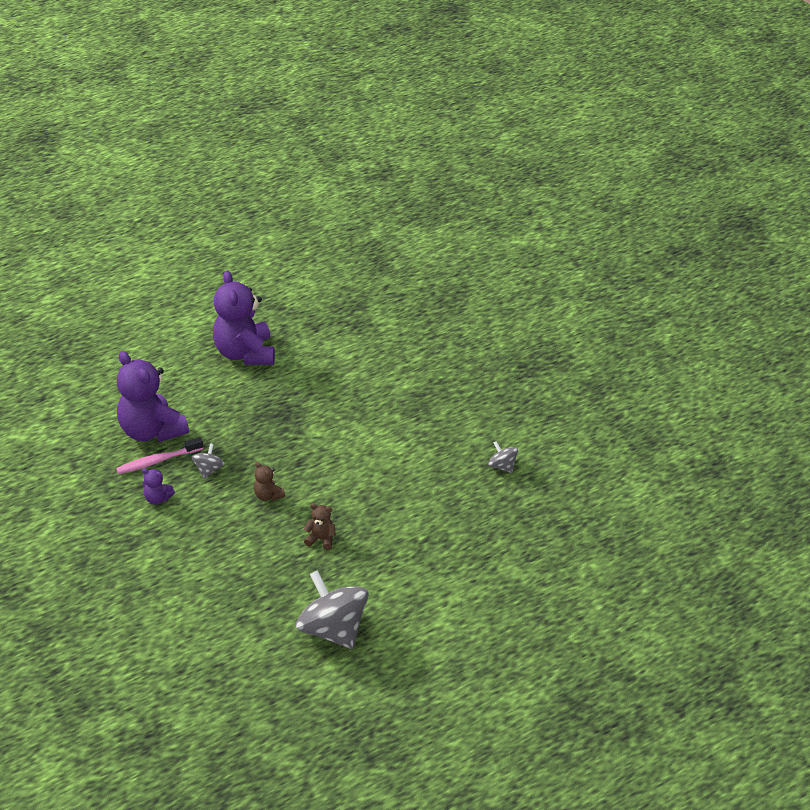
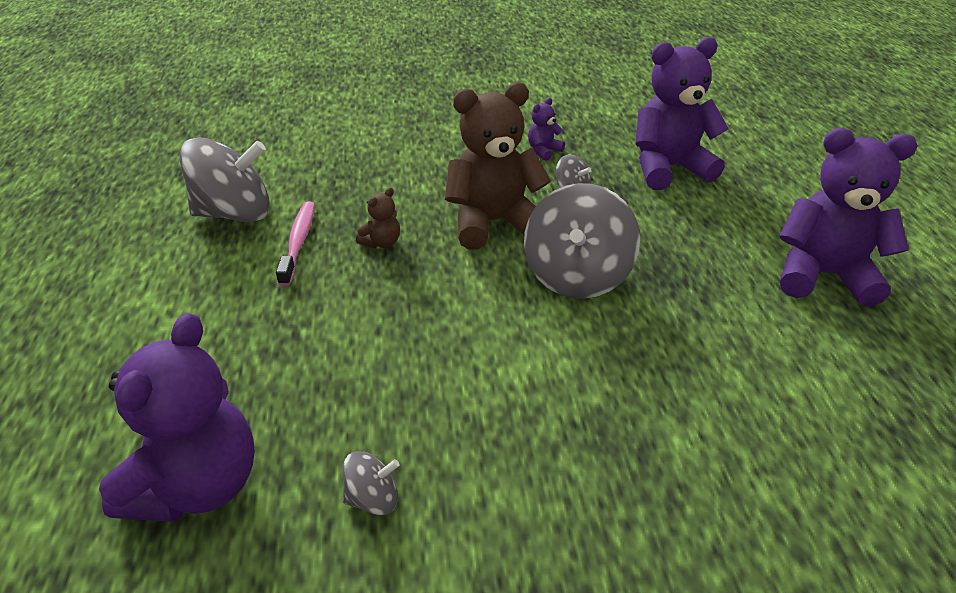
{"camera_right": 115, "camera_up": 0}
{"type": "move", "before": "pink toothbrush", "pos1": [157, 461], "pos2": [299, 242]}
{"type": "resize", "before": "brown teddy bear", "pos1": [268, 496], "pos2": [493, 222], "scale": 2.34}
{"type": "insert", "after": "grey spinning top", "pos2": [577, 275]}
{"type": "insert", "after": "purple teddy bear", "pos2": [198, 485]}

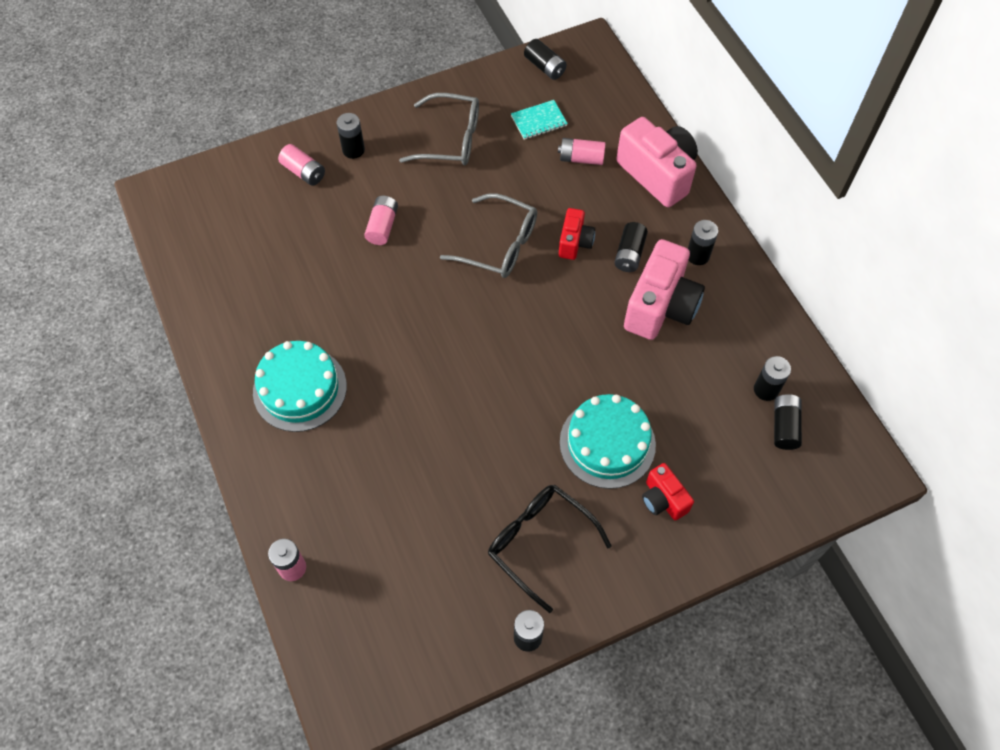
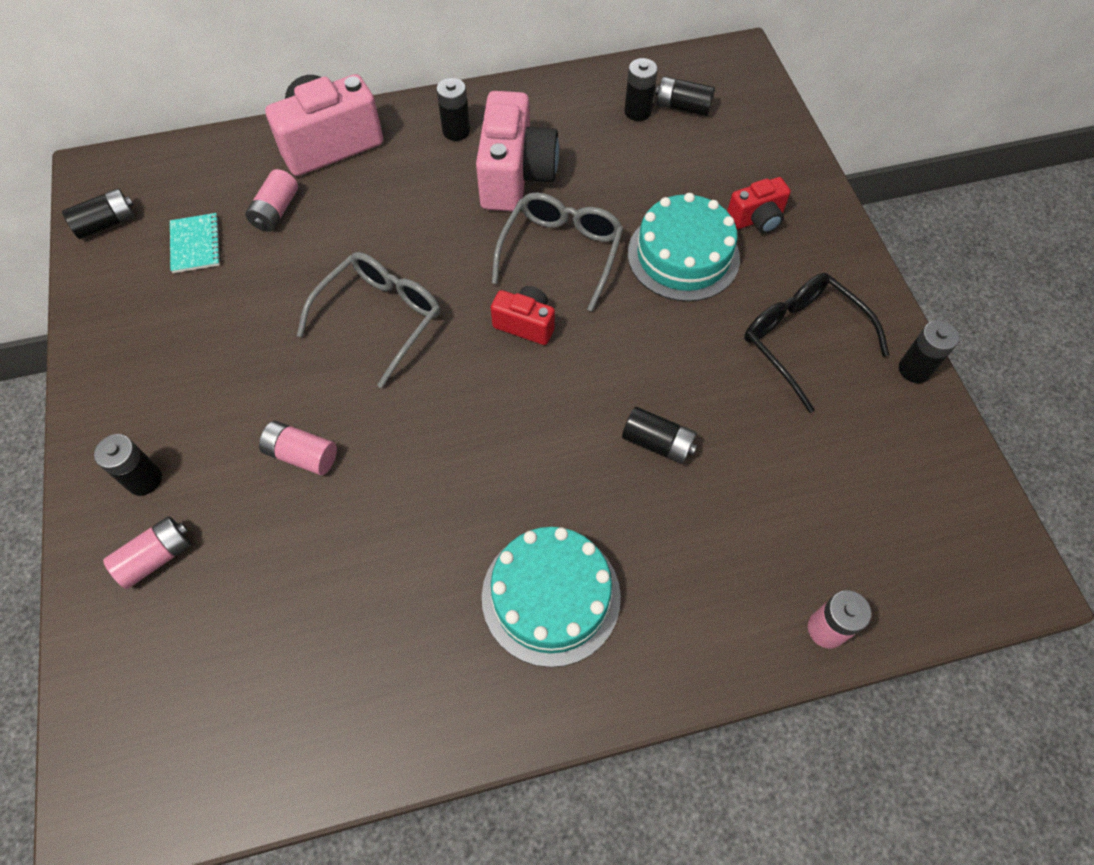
{"camera_right": -80, "camera_up": 0}
{"type": "move", "before": "grey glasses", "pos1": [451, 139], "pos2": [561, 252]}
{"type": "move", "before": "red camera", "pos1": [575, 242], "pos2": [525, 324]}
{"type": "move", "before": "black battery", "pos1": [629, 254], "pos2": [658, 443]}
{"type": "rotate", "before": "pink camera", "pos1": [660, 307], "pos2": [515, 176], "turn": 60}
{"type": "rotate", "before": "black glasses", "pos1": [539, 542], "pos2": [801, 340], "turn": 90}

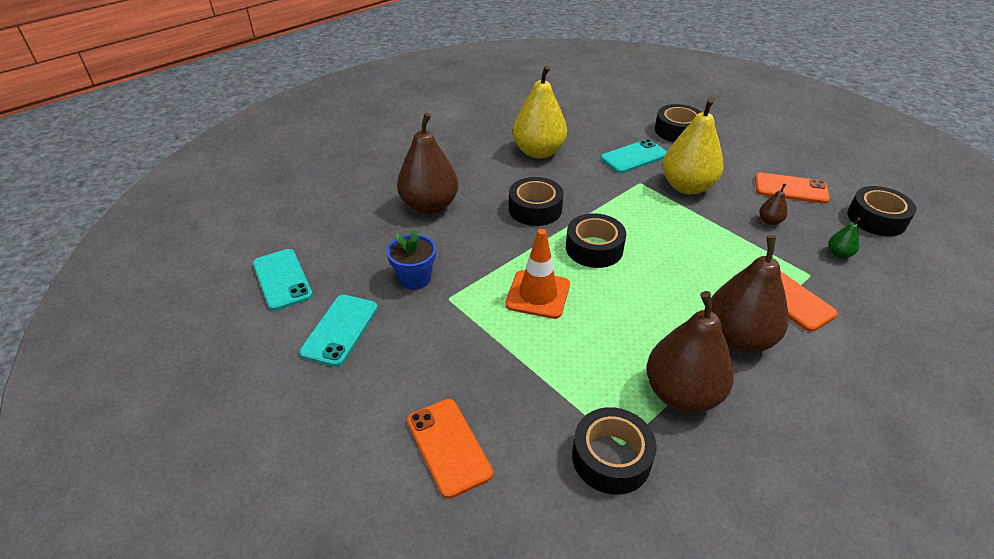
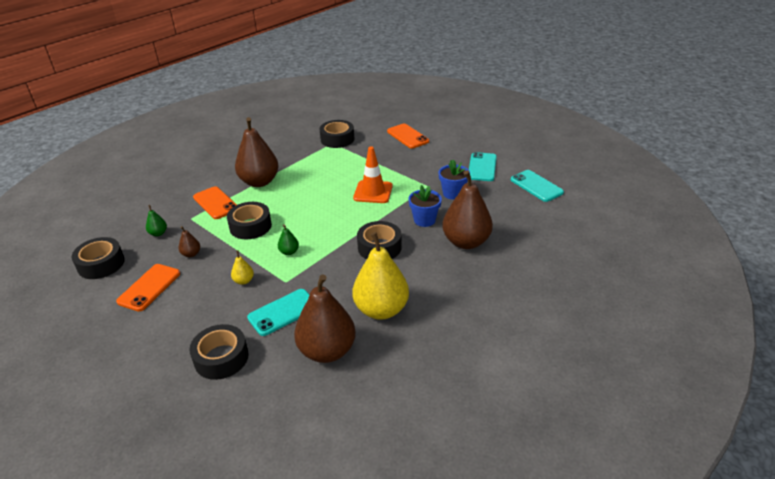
{"camera_right": 175, "camera_up": -5}
{"type": "resize", "before": "yellow pear", "pos1": [687, 187], "pos2": [244, 281], "scale": 0.42}
{"type": "rotate", "before": "orange phone", "pos1": [791, 189], "pos2": [149, 287], "turn": -75}
{"type": "move", "before": "black tape", "pos1": [594, 248], "pos2": [250, 226]}
{"type": "move", "before": "brown pear", "pos1": [682, 394], "pos2": [327, 351]}
{"type": "insert", "after": "blue flower pot", "pos2": [424, 220]}
{"type": "insert", "after": "green pear", "pos2": [289, 252]}

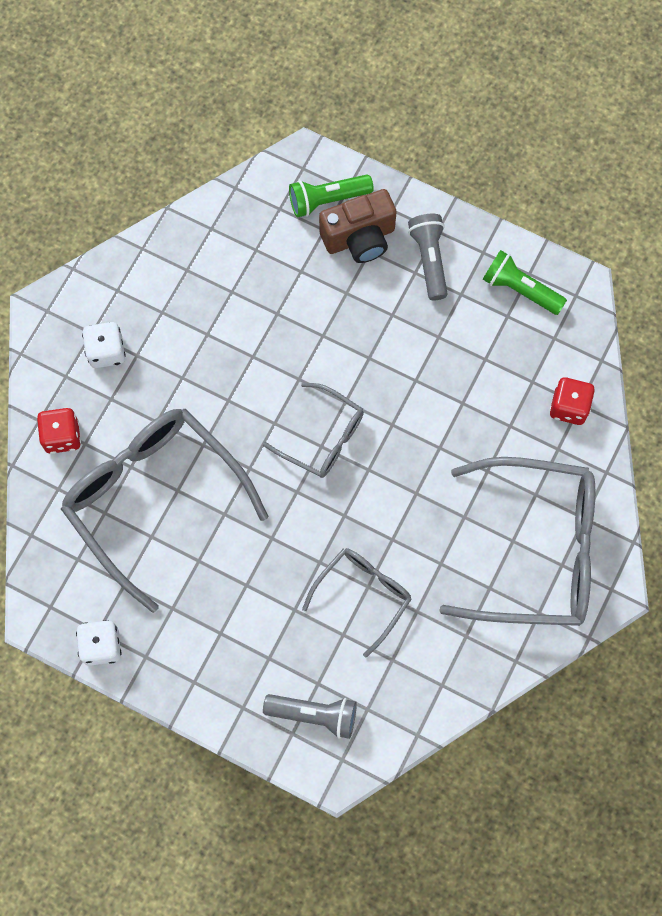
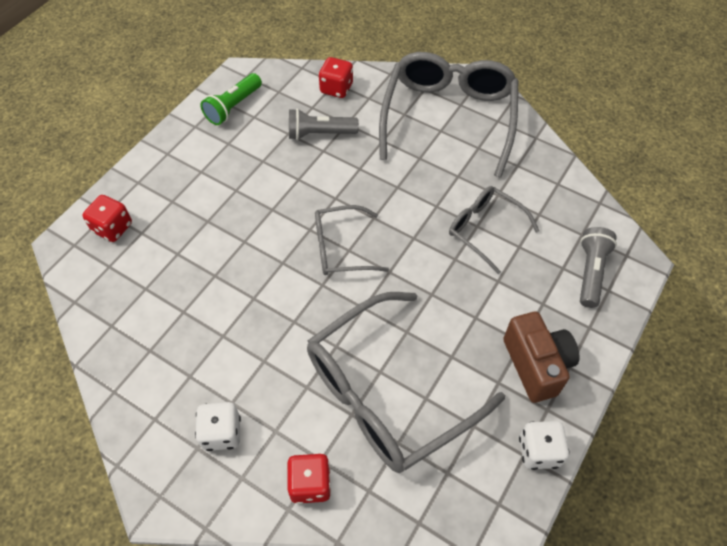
{"camera_right": -85, "camera_up": -15}
{"type": "replace", "before": "green flashlight", "after": "red dice", "pos1": [327, 200], "pos2": [112, 228]}
{"type": "move", "before": "brown camera", "pos1": [359, 238], "pos2": [536, 365]}
{"type": "move", "before": "grey flashlight", "pos1": [429, 260], "pos2": [320, 134]}
{"type": "rotate", "before": "grey glasses", "pos1": [323, 437], "pos2": [341, 248], "turn": -135}

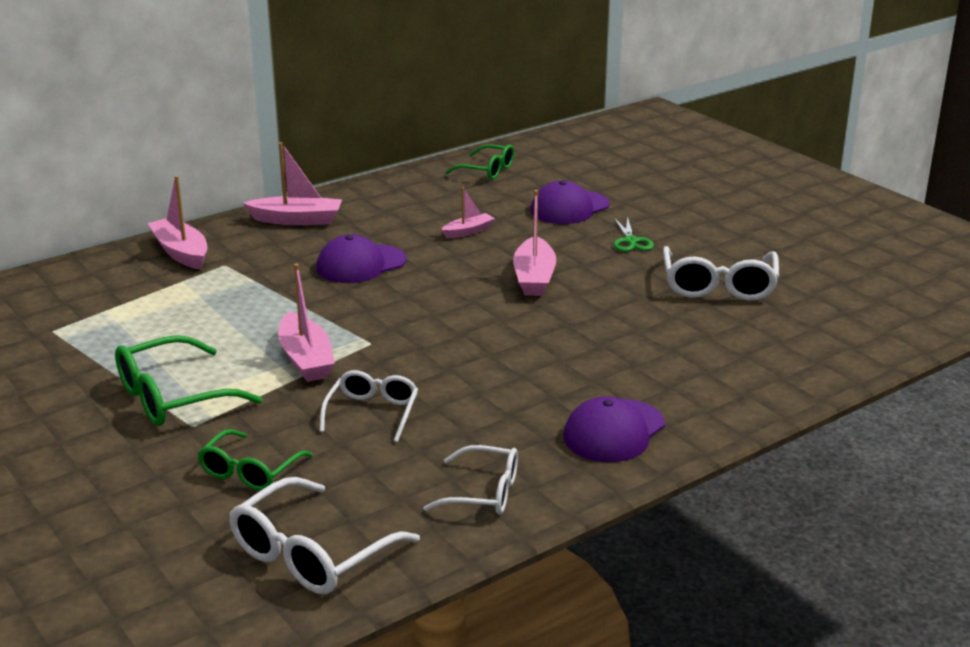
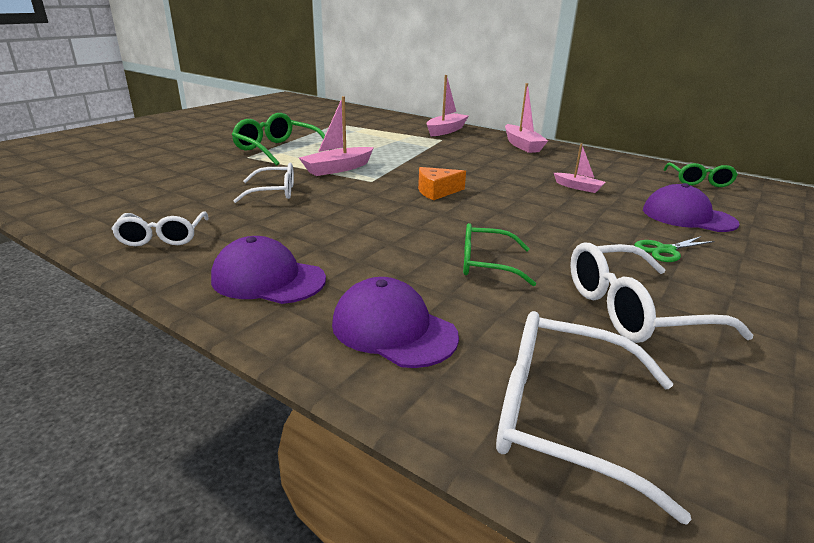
{"camera_right": 70, "camera_up": 0}
{"type": "delete", "before": "pink boat", "pos1": [534, 278]}
{"type": "move", "before": "purple cap", "pos1": [361, 264], "pos2": [393, 329]}
{"type": "move", "before": "green glasses", "pos1": [250, 471], "pos2": [486, 264]}
{"type": "move", "before": "white glasses", "pos1": [311, 554], "pos2": [561, 417]}
{"type": "insert", "after": "orange cheese", "pos2": [436, 191]}

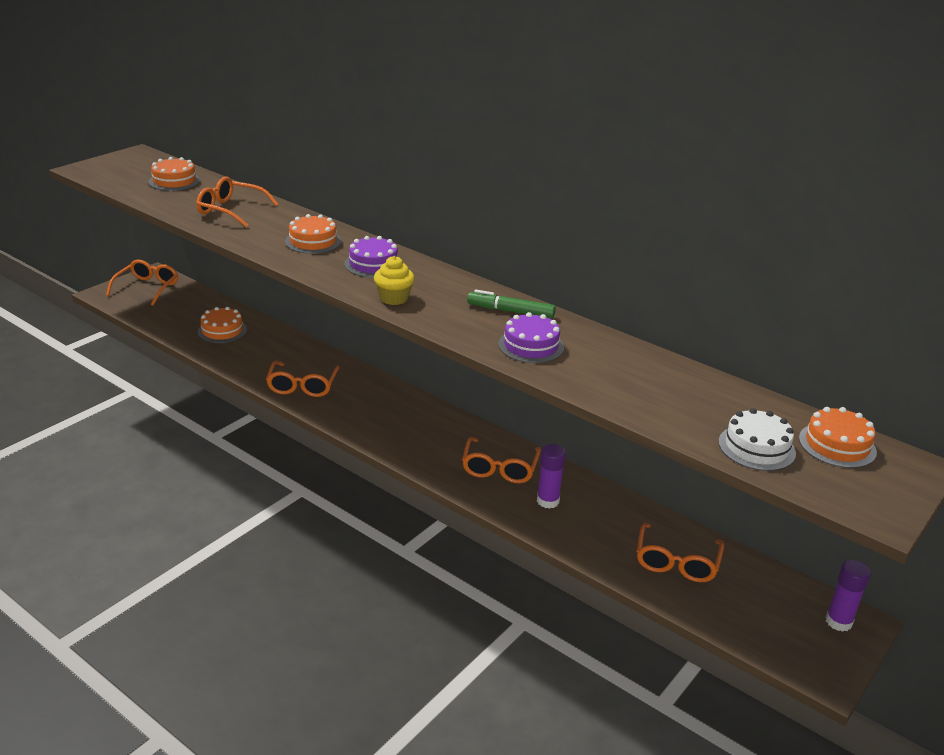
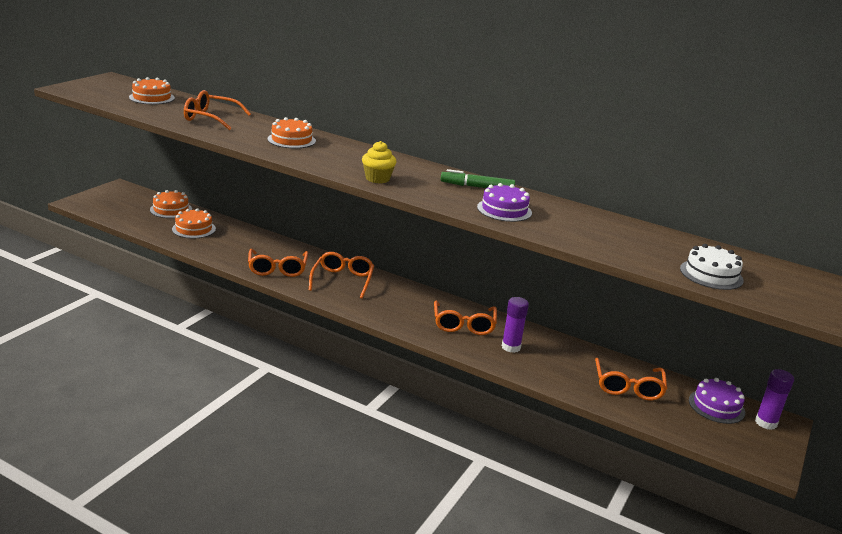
{"camera_right": -10, "camera_up": -5}
{"type": "move", "before": "purple cake", "pos1": [373, 264], "pos2": [716, 406]}
{"type": "move", "before": "orange glasses", "pos1": [147, 288], "pos2": [342, 280]}
{"type": "move", "before": "orange cake", "pos1": [837, 445], "pos2": [171, 209]}

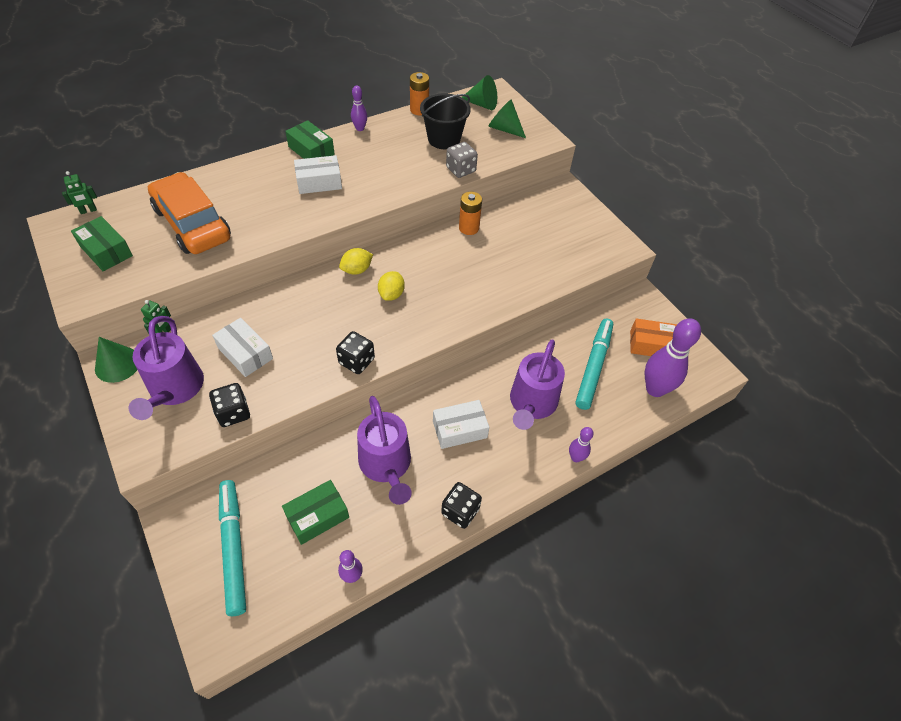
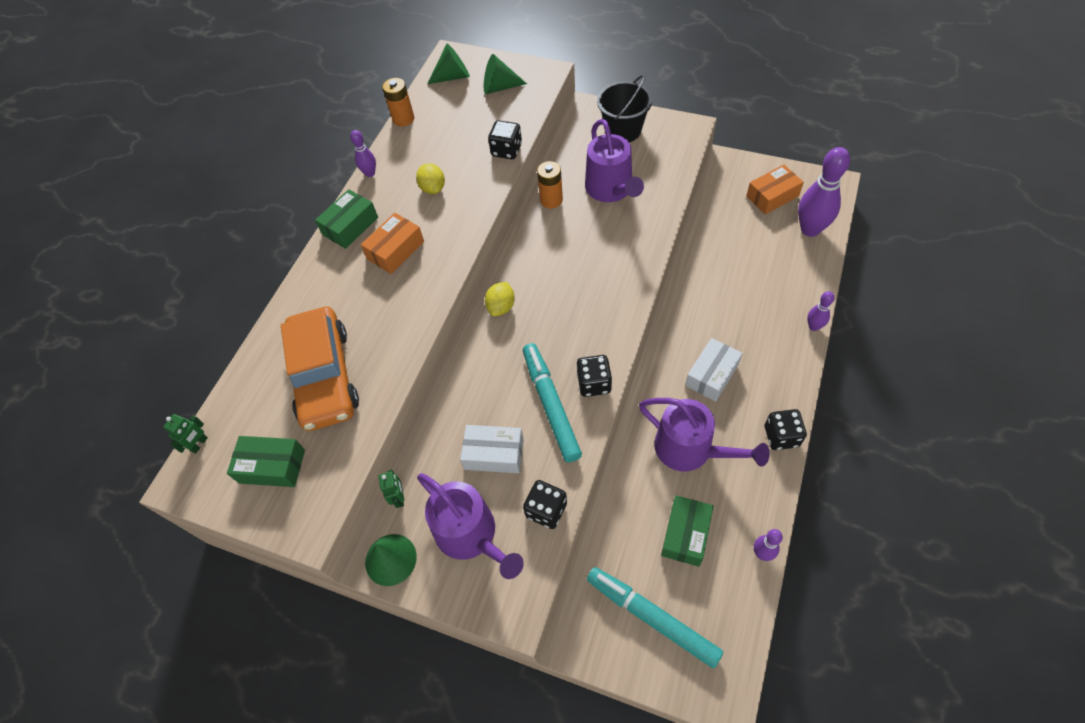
{"camera_right": -30, "camera_up": 5}
{"type": "move", "before": "black bucket", "pos1": [444, 139], "pos2": [623, 130]}
{"type": "rotate", "before": "green box", "pos1": [311, 151], "pos2": [350, 226], "turn": -60}
{"type": "recolor", "before": "grey dice", "after": "black dice", "pos1": [461, 170], "pos2": [506, 150]}
{"type": "recolor", "before": "white box", "after": "orange box", "pos1": [319, 182], "pos2": [395, 250]}
{"type": "rotate", "before": "orange car", "pos1": [192, 224], "pos2": [324, 376], "turn": -120}
{"type": "move", "before": "yellow lemon", "pos1": [391, 294], "pos2": [433, 188]}
{"type": "move", "before": "turquoise marker", "pos1": [593, 367], "pos2": [550, 405]}
{"type": "move", "before": "purple watering can", "pos1": [532, 403], "pos2": [611, 189]}

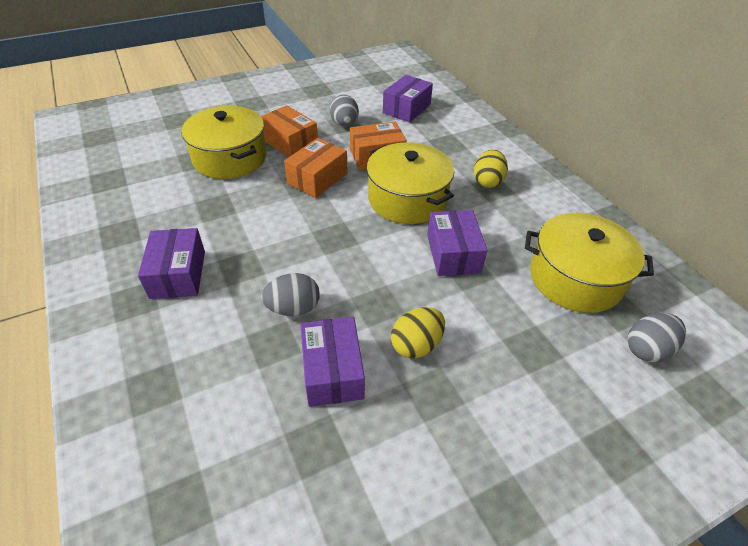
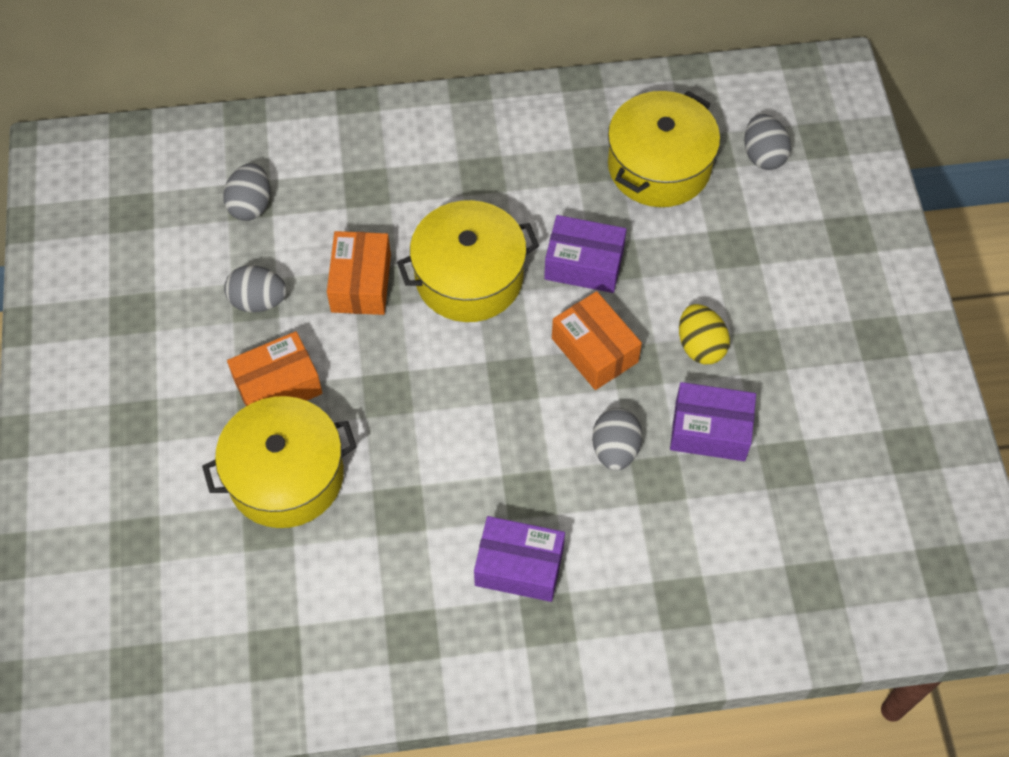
{"camera_right": -70, "camera_up": 15}
{"type": "replace", "before": "purple box", "after": "grey egg", "pos1": [406, 109], "pos2": [251, 205]}
{"type": "move", "before": "orange box", "pos1": [317, 178], "pos2": [594, 350]}
{"type": "delete", "before": "yellow egg", "pos1": [487, 181]}

